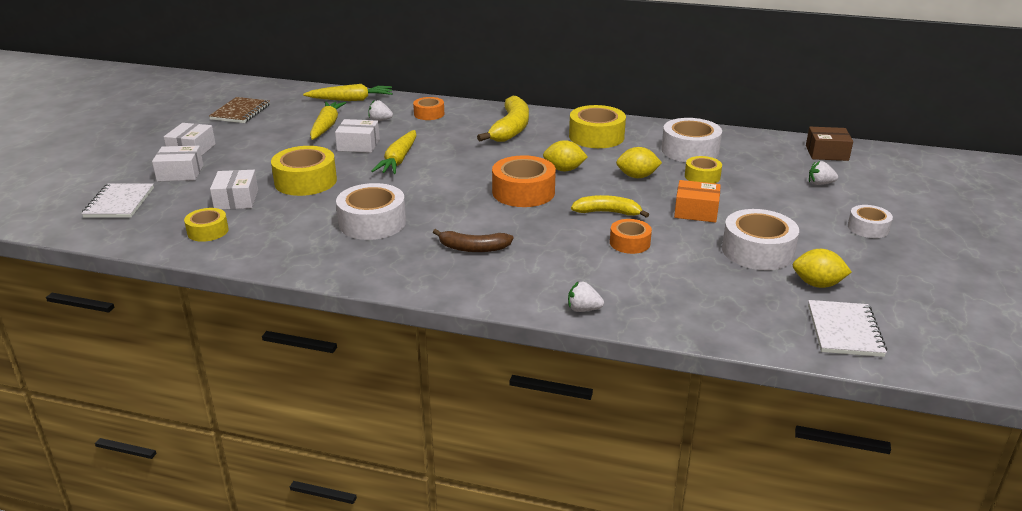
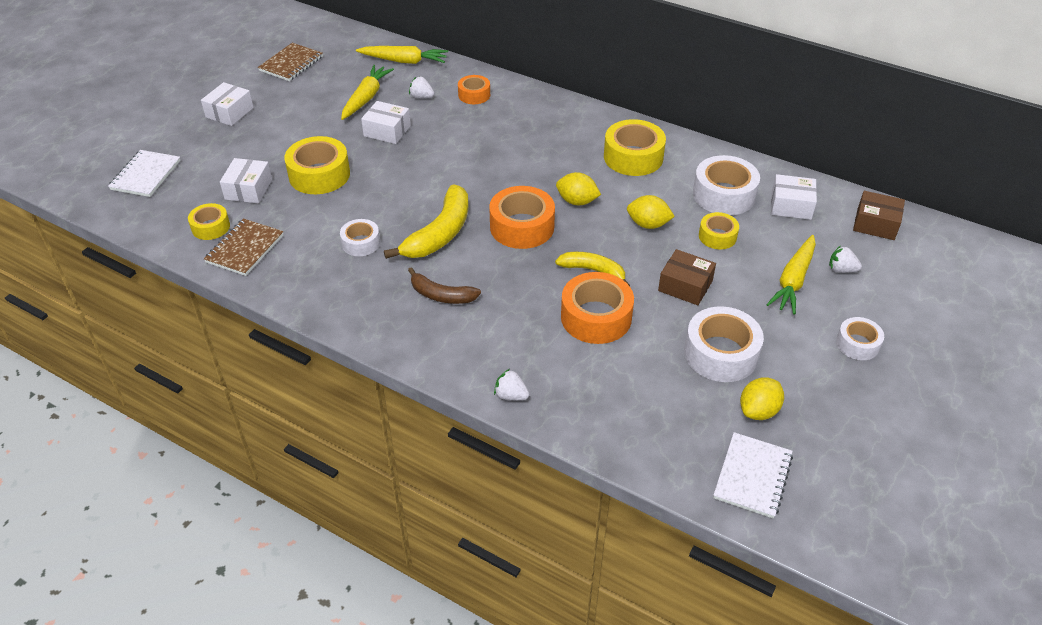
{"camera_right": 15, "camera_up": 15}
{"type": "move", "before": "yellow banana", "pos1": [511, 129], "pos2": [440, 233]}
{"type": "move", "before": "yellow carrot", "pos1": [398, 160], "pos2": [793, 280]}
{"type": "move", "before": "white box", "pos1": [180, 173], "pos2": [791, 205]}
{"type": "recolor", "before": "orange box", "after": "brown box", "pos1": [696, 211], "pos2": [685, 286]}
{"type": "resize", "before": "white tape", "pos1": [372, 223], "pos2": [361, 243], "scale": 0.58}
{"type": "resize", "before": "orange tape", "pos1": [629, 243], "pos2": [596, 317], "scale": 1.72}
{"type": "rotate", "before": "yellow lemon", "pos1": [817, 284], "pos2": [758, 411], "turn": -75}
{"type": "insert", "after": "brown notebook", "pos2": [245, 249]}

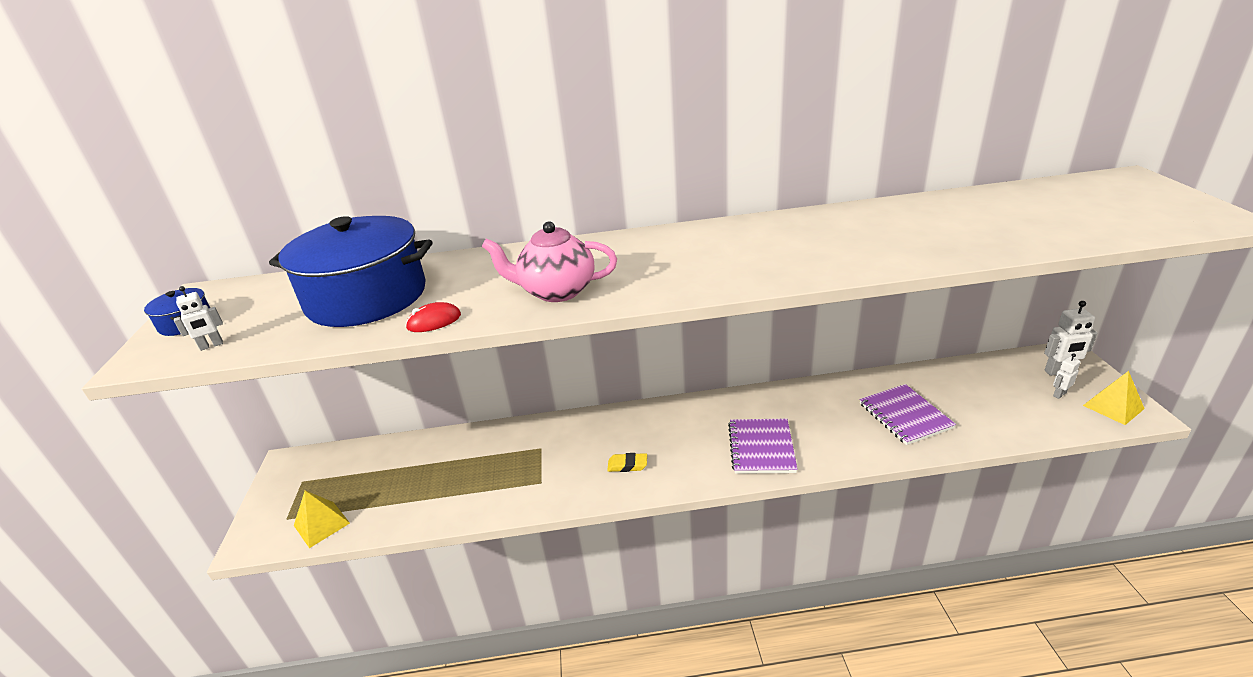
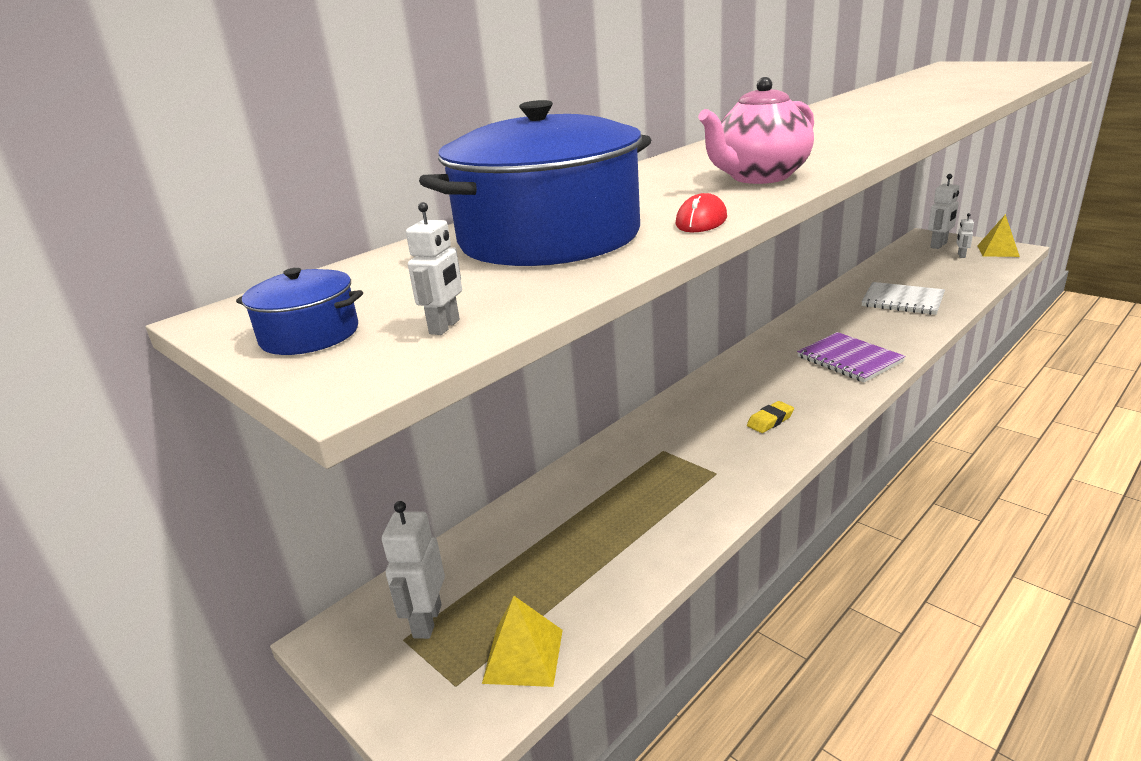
{"camera_right": -40, "camera_up": -5}
{"type": "recolor", "before": "purple notebook", "after": "white notebook", "pos1": [905, 416], "pos2": [902, 300]}
{"type": "insert", "after": "white robot", "pos2": [426, 621]}

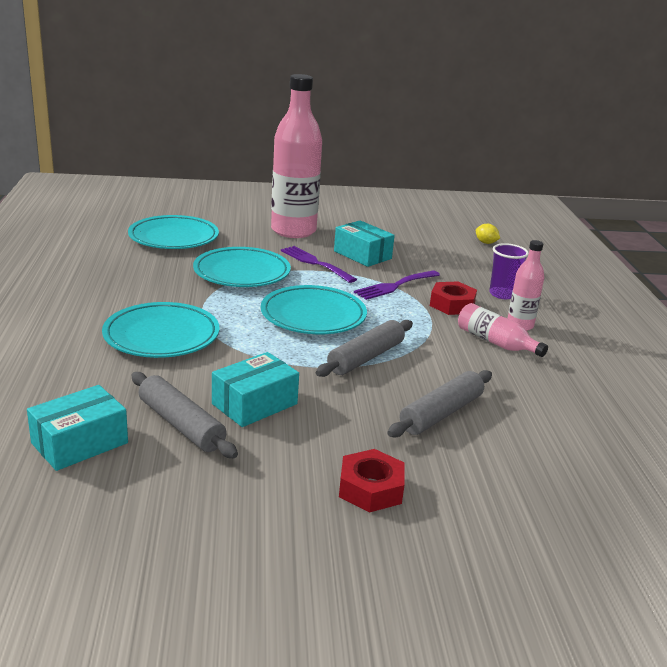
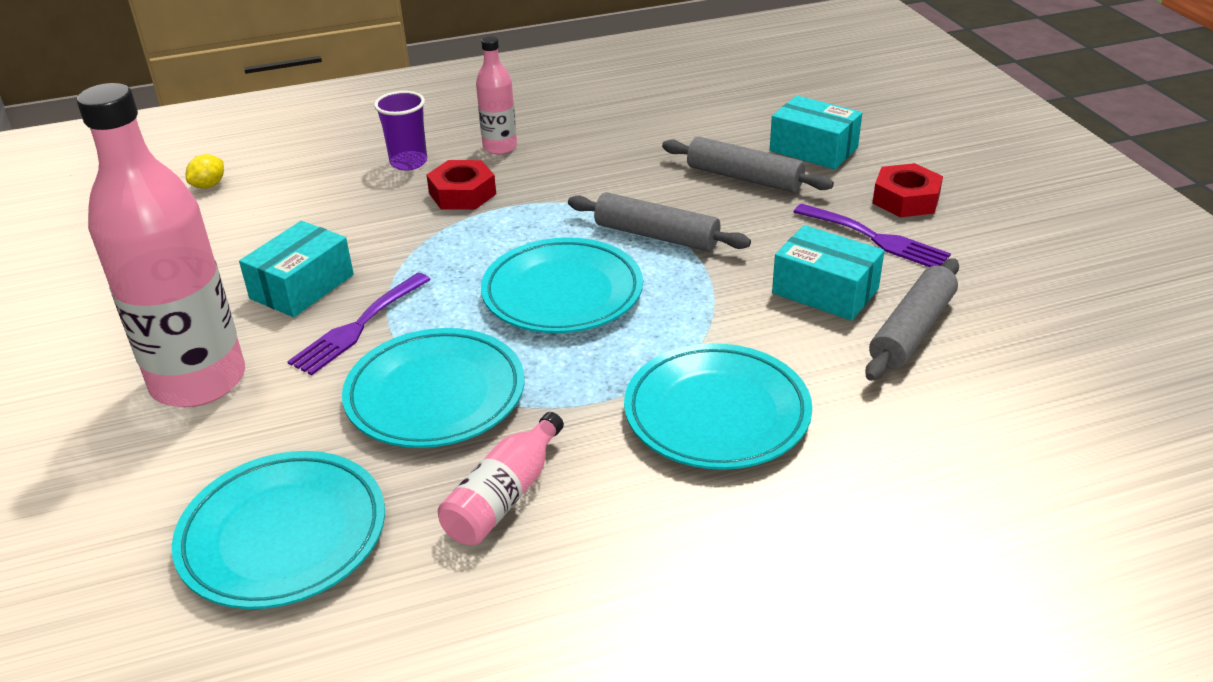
{"camera_right": -100, "camera_up": 10}
{"type": "move", "before": "purple fork", "pos1": [395, 286], "pos2": [876, 238]}
{"type": "move", "before": "pink bottle", "pos1": [495, 342], "pos2": [504, 496]}
{"type": "move", "before": "turquoise box", "pos1": [80, 443], "pos2": [813, 149]}

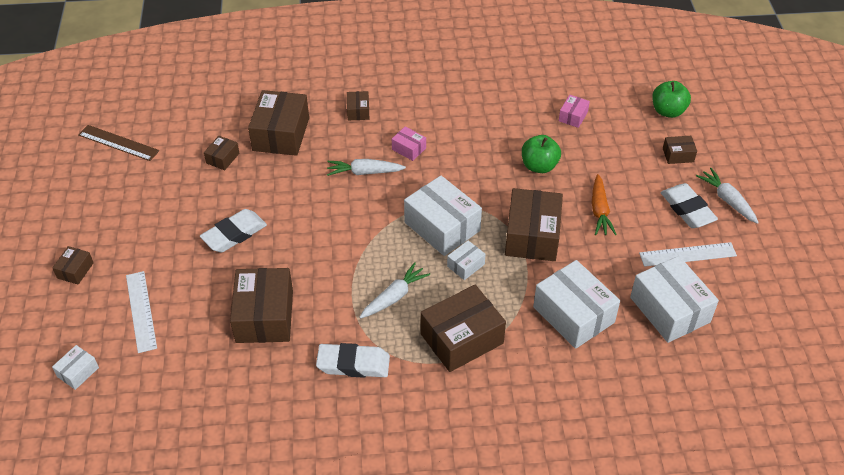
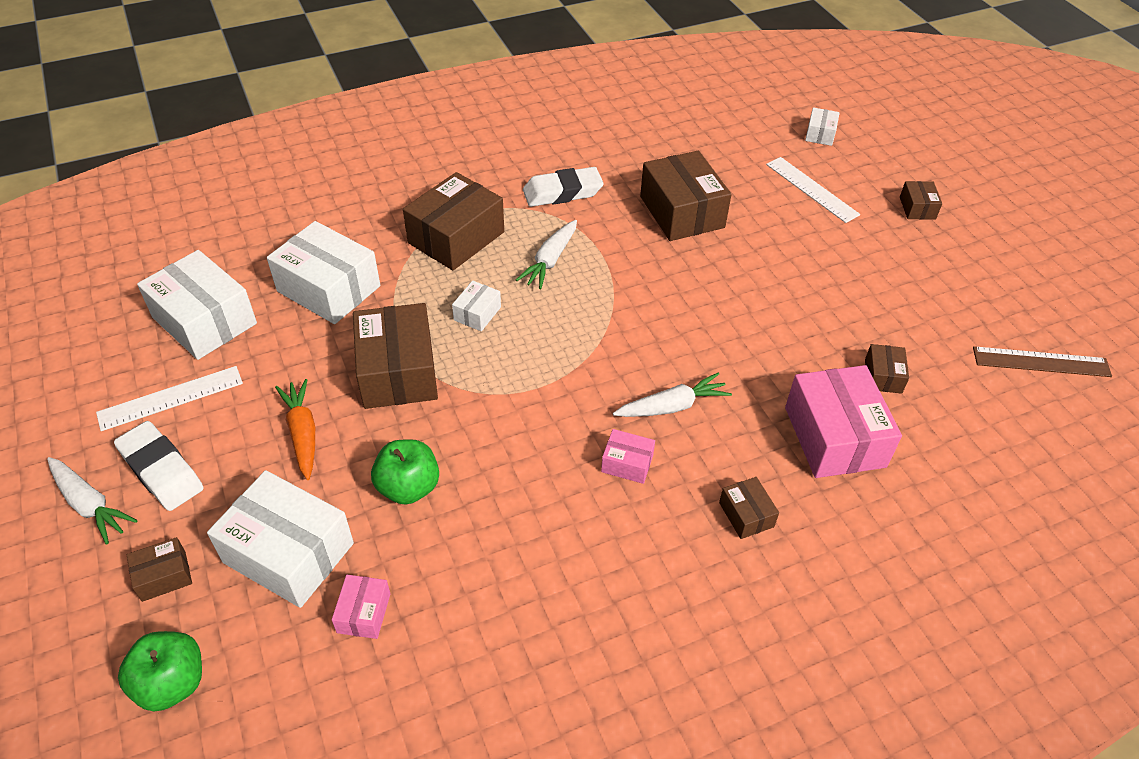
{"camera_right": 160, "camera_up": 0}
{"type": "recolor", "before": "brown box", "after": "pink box", "pos1": [281, 134], "pos2": [834, 437]}
{"type": "move", "before": "white box", "pos1": [442, 226], "pos2": [288, 553]}
{"type": "delete", "before": "white eraser", "pos1": [234, 234]}

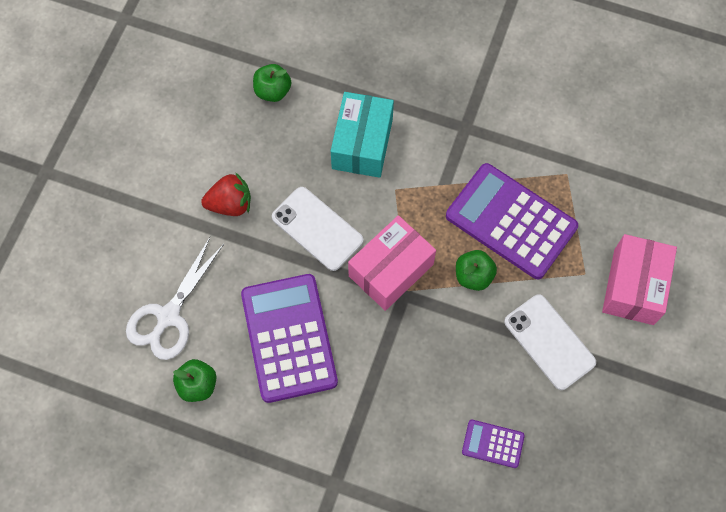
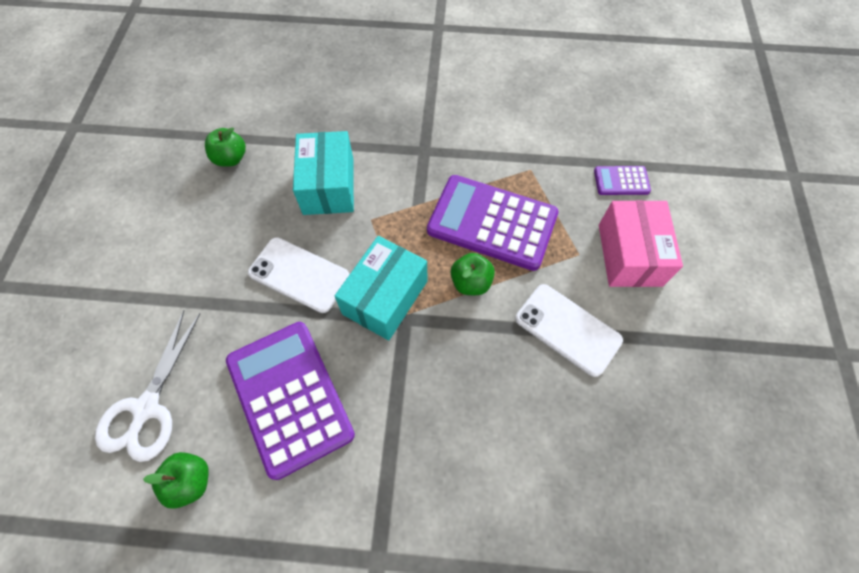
{"camera_right": -15, "camera_up": -5}
{"type": "delete", "before": "red strawberry", "pos1": [230, 204]}
{"type": "recolor", "before": "pink box", "after": "turquoise box", "pos1": [391, 270], "pos2": [385, 297]}
{"type": "move", "before": "purple calculator", "pos1": [493, 444], "pos2": [621, 181]}

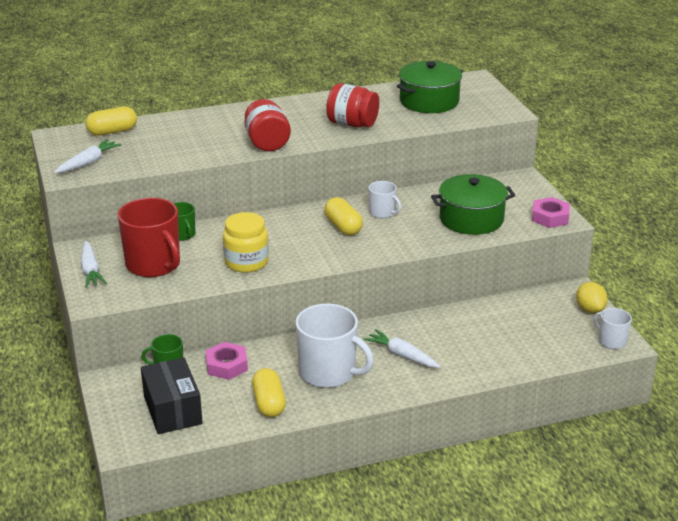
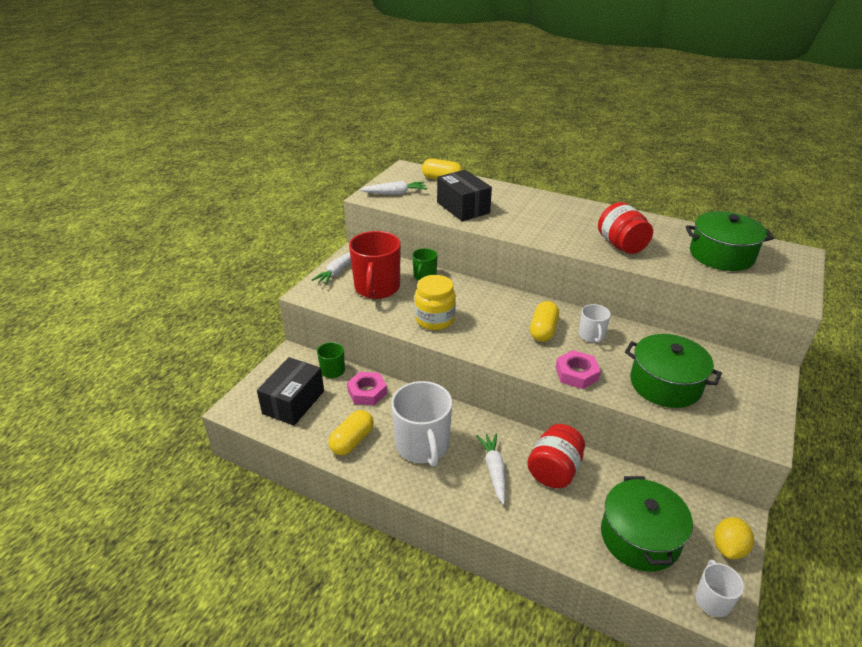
{"camera_right": 45, "camera_up": 5}
{"type": "move", "before": "red jar", "pos1": [267, 143], "pos2": [554, 471]}
{"type": "move", "before": "pink nut", "pos1": [550, 217], "pos2": [576, 374]}
{"type": "insert", "after": "black box", "pos2": [463, 208]}
{"type": "insert", "after": "green pot", "pos2": [640, 537]}

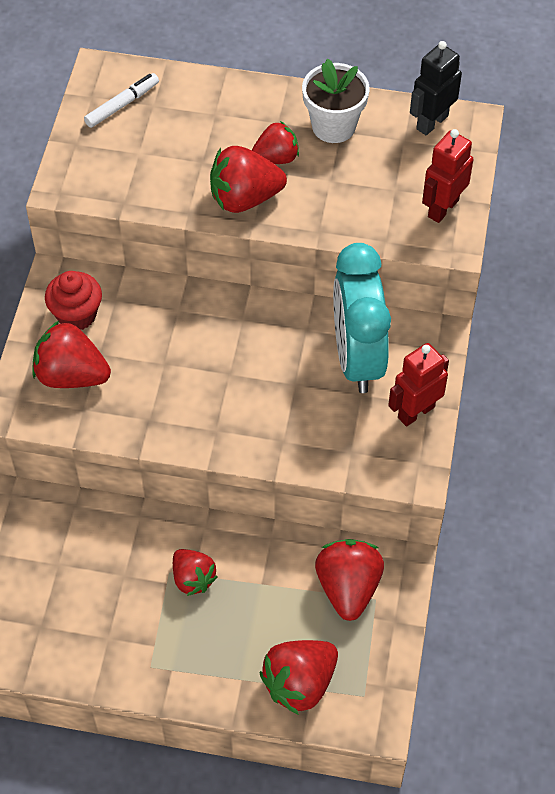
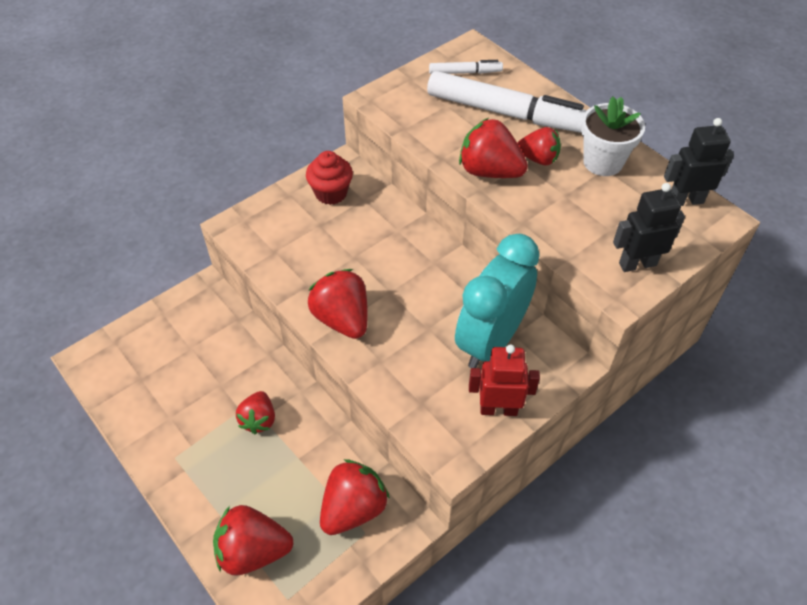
{"camera_right": 40, "camera_up": -5}
{"type": "recolor", "before": "red robot", "after": "black robot", "pos1": [442, 208], "pos2": [637, 264]}
{"type": "move", "before": "red strawberry", "pos1": [71, 375], "pos2": [342, 319]}
{"type": "insert", "after": "white marker", "pos2": [507, 113]}

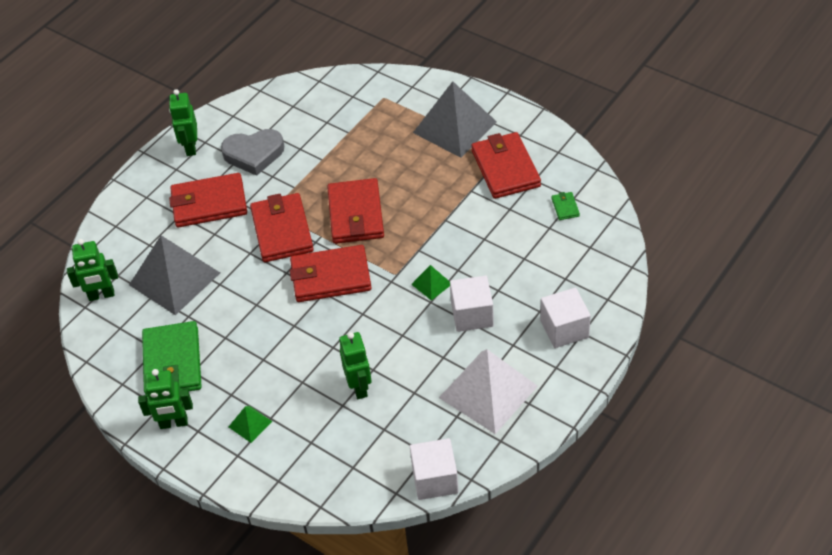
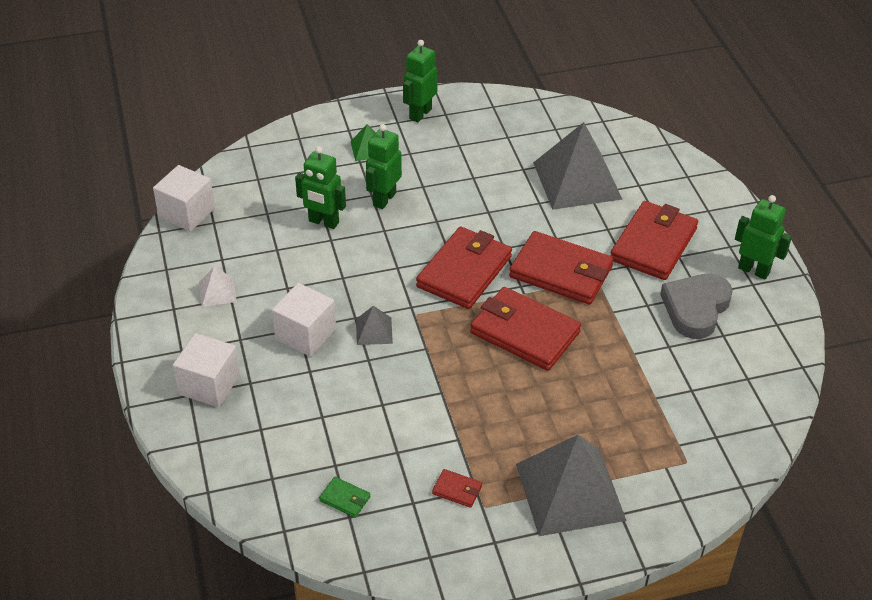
{"camera_right": 125, "camera_up": -5}
{"type": "resize", "before": "red wallet", "pos1": [505, 168], "pos2": [457, 490], "scale": 0.42}
{"type": "move", "before": "green robot", "pos1": [101, 295], "pos2": [384, 199]}
{"type": "recolor", "before": "green pyramid", "after": "grey pyramid", "pos1": [431, 284], "pos2": [374, 331]}
{"type": "delete", "before": "green wallet", "pos1": [172, 362]}
{"type": "resize", "before": "white pyramid", "pos1": [488, 391], "pos2": [217, 292], "scale": 0.44}

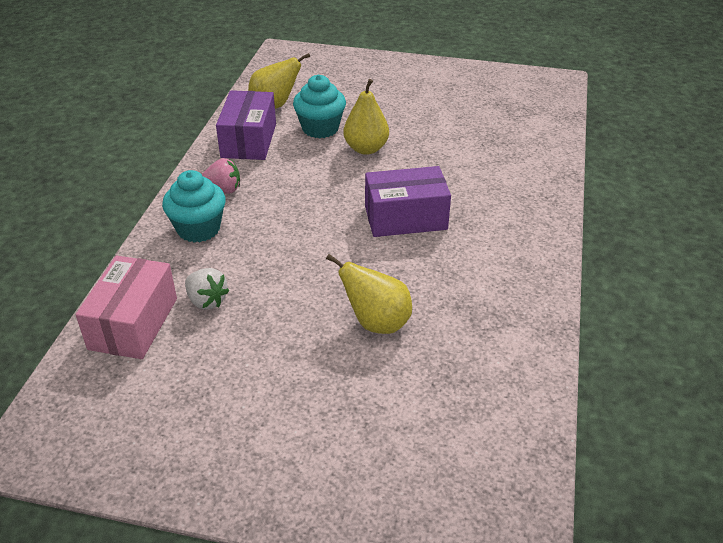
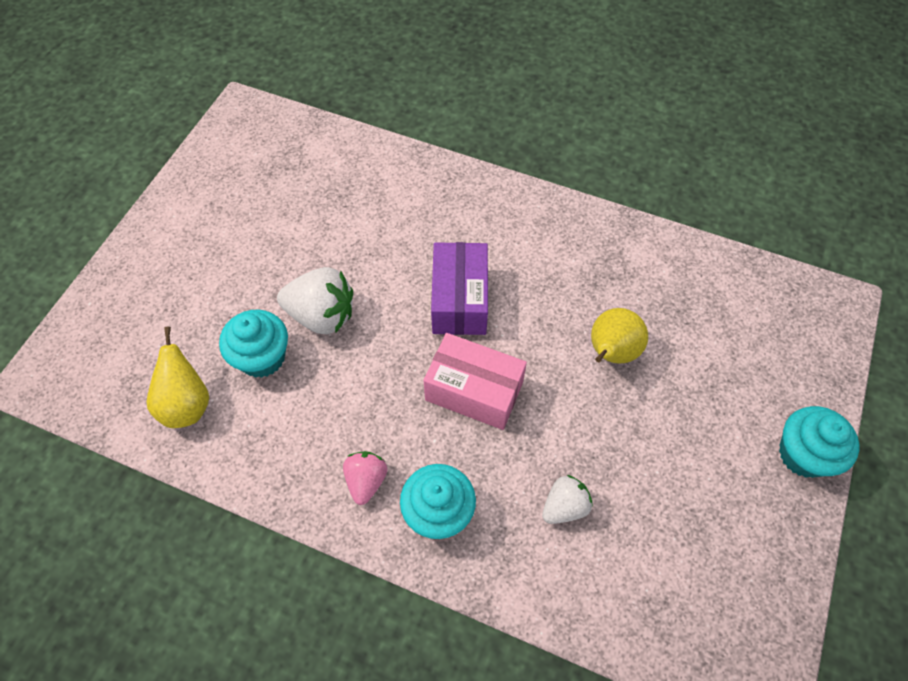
{"camera_right": -80, "camera_up": 20}
{"type": "replace", "before": "yellow pear", "after": "white strawberry", "pos1": [366, 149], "pos2": [322, 315]}
{"type": "delete", "before": "purple box", "pos1": [249, 140]}
{"type": "move", "before": "pink box", "pos1": [133, 323], "pos2": [474, 391]}
{"type": "insert", "after": "turquoise cupcake", "pos2": [803, 454]}

